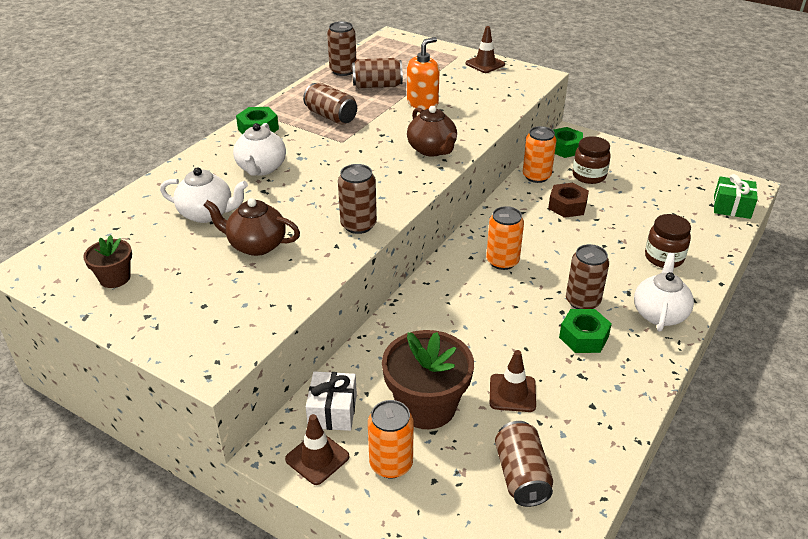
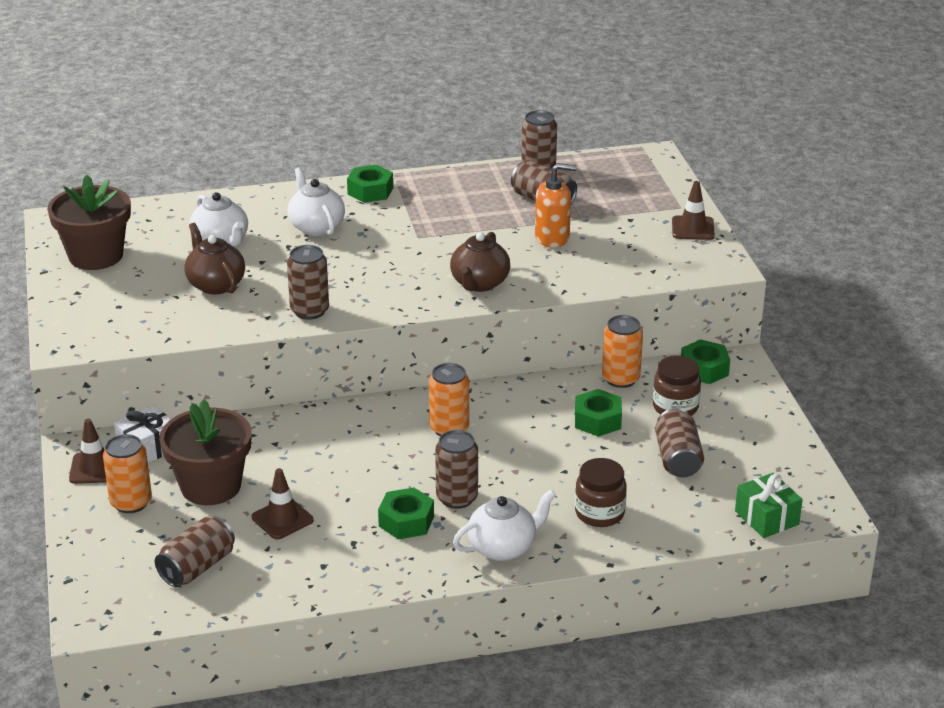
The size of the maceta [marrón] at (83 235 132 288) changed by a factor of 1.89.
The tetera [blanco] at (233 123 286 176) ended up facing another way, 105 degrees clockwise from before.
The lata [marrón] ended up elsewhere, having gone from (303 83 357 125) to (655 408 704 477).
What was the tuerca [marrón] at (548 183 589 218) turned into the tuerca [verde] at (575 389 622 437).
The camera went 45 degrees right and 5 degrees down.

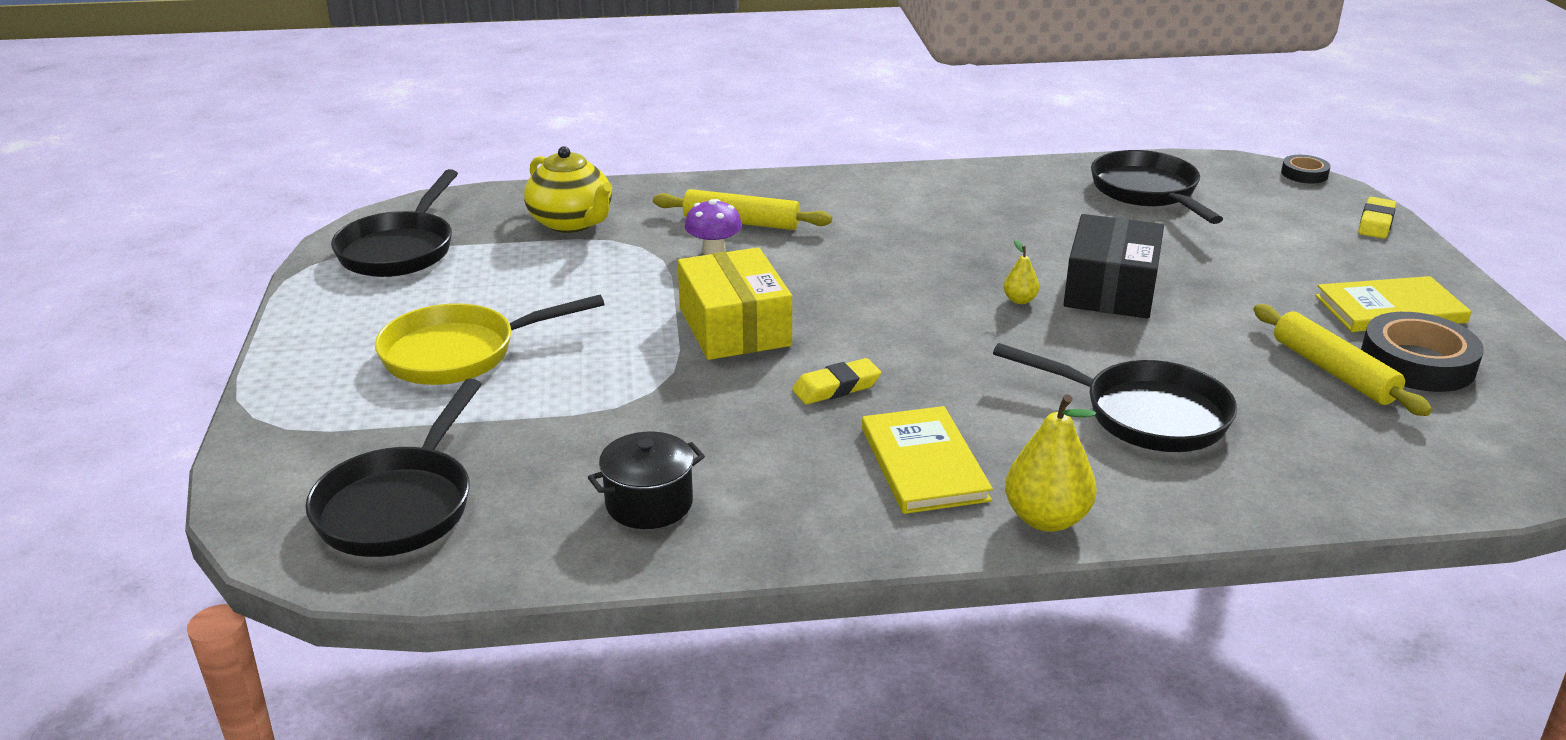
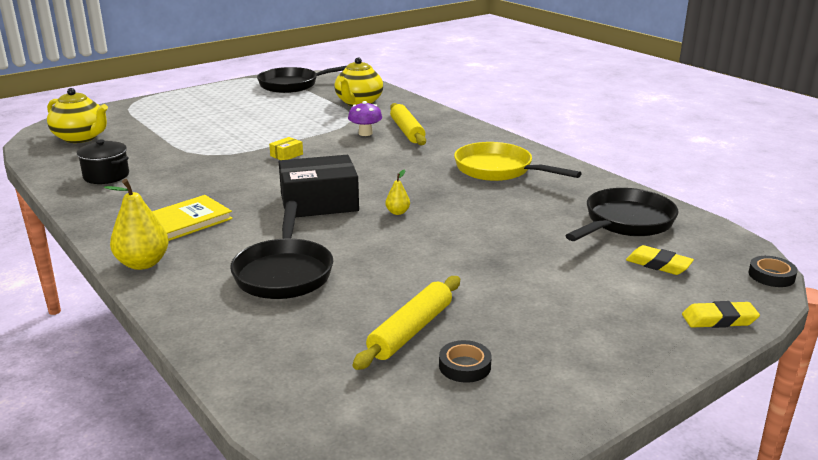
Where the sartén [negro] stood at (306 379 482 557), the tetera [amarillo] came to stand at (47 88 108 143).
The sartén [amarillo] ended up elsewhere, having gone from (375 295 604 385) to (454 142 582 181).
The size of the caja [amarillo] at (678 247 792 360) changed by a factor of 0.41.
The goma de borrar [amarillo] ended up elsewhere, having gone from (792 358 881 404) to (626 245 694 275).
The caja [negro] ended up elsewhere, having gone from (1063 214 1164 319) to (279 155 359 217).
The second view lost the libro [amarillo] at (1315 276 1472 332).
The size of the cinta adhesiva [negro] at (1361 312 1484 392) changed by a factor of 0.53.
The camera went 60 degrees right and 5 degrees down.

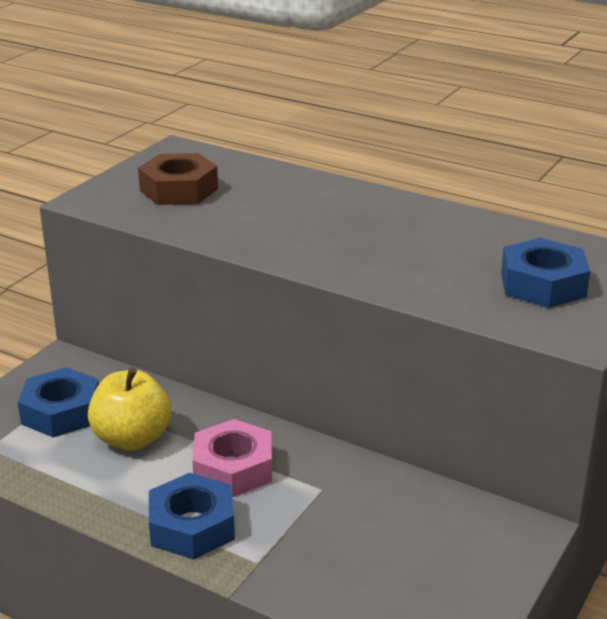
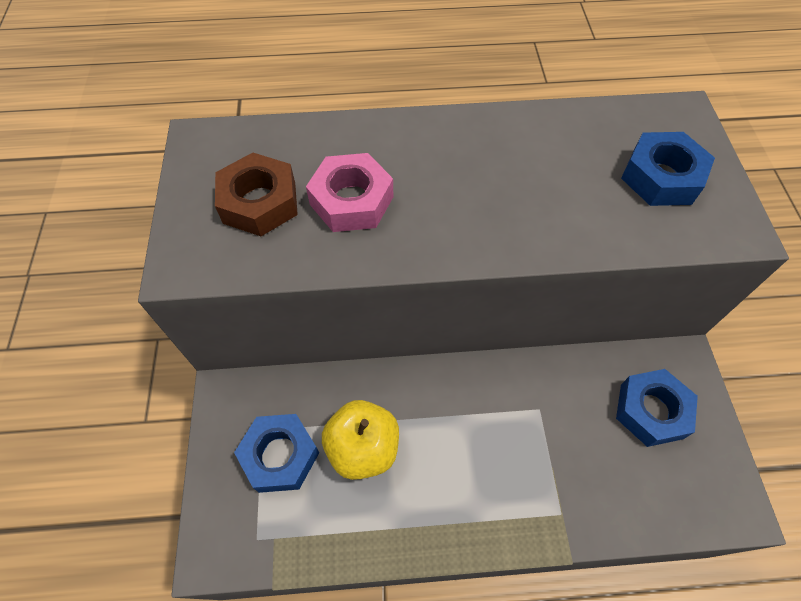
The tuerca [azul] ended up elsewhere, having gone from (149 473 235 560) to (616 369 698 447).
The tuerca [rosa] ended up elsewhere, having gone from (192 419 272 497) to (306 153 393 232).
The camera went 35 degrees left and 30 degrees up.

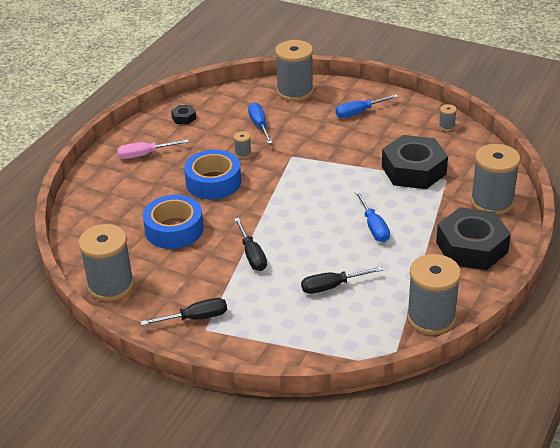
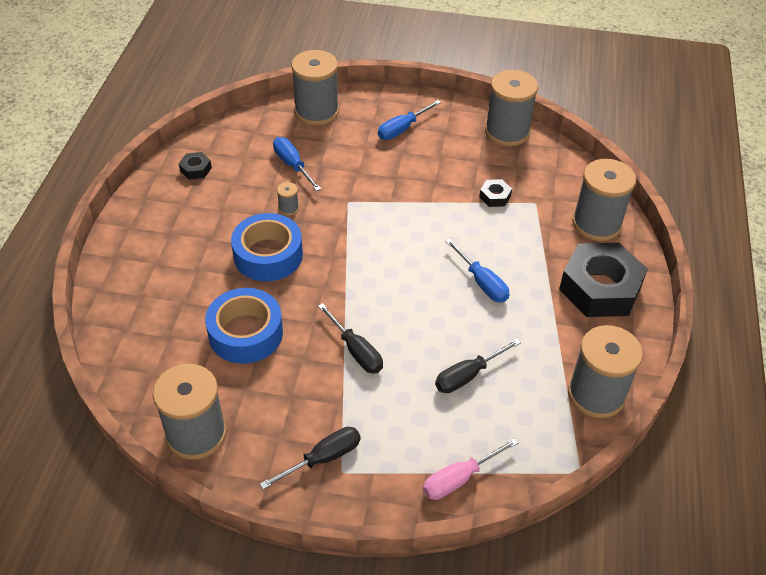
The destornillador [rosa] ended up elsewhere, having gone from (117 139 189 159) to (423 438 518 500).
The size of the tuerca [negro] at (382 135 448 189) changed by a factor of 0.42.
The size of the carrete [gris] at (439 104 457 131) changed by a factor of 2.41.
The camera went 20 degrees left and 10 degrees up.

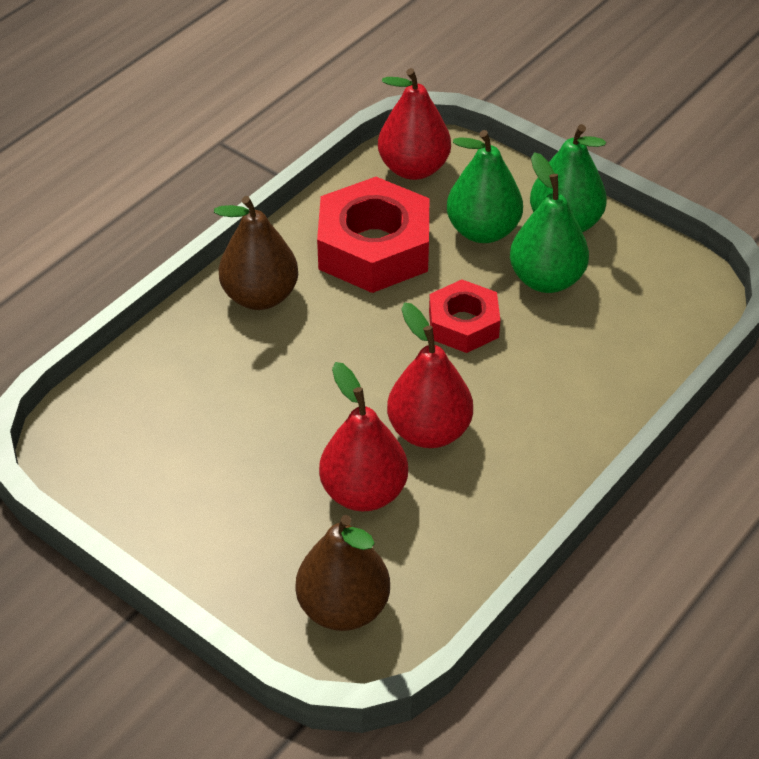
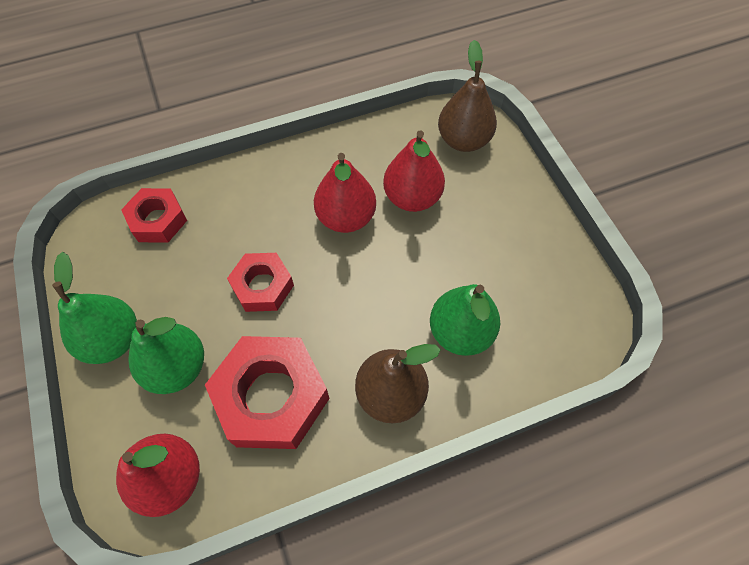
The pera [verde] ended up elsewhere, having gone from (510 152 589 293) to (430 284 500 356).
The second view gained the tuerca [rojo] at (121 188 187 242).
The camera went 150 degrees left and 15 degrees up.

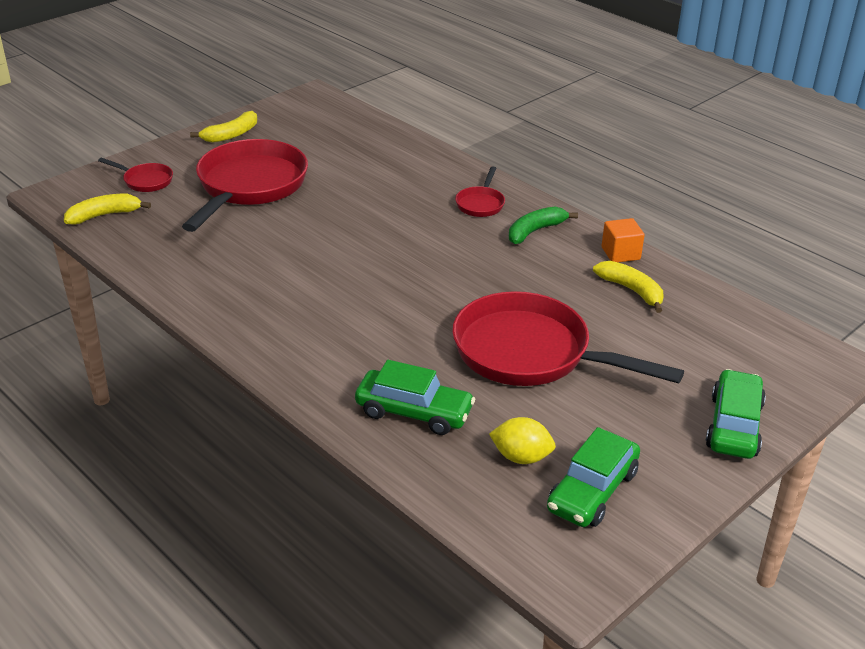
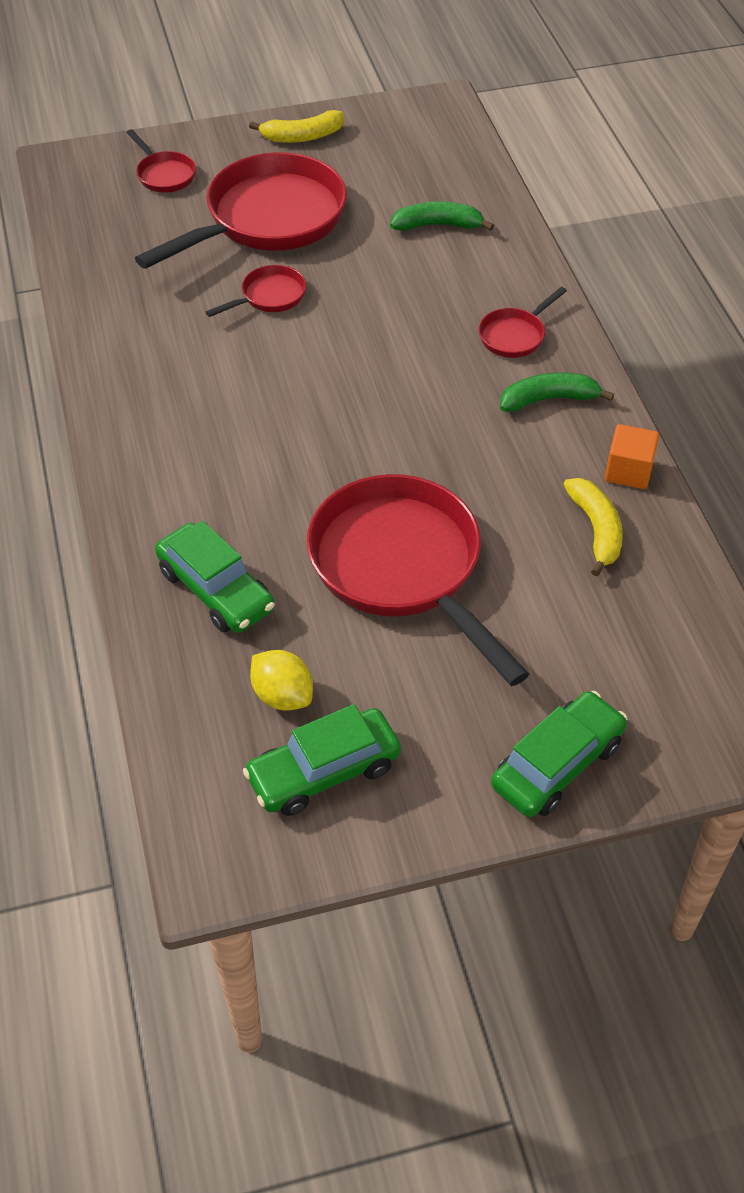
The second view lost the plátano [amarillo] at (64 194 151 225).
The second view gained the sartén [rojo] at (206 265 306 317).
The second view gained the plátano [verde] at (390 201 494 231).
The camera went 30 degrees right and 15 degrees up.

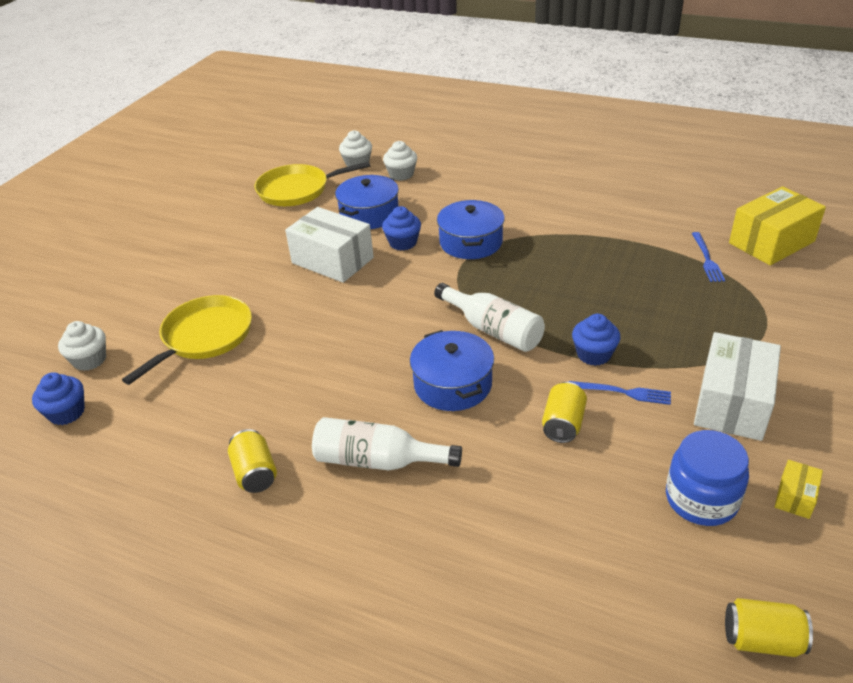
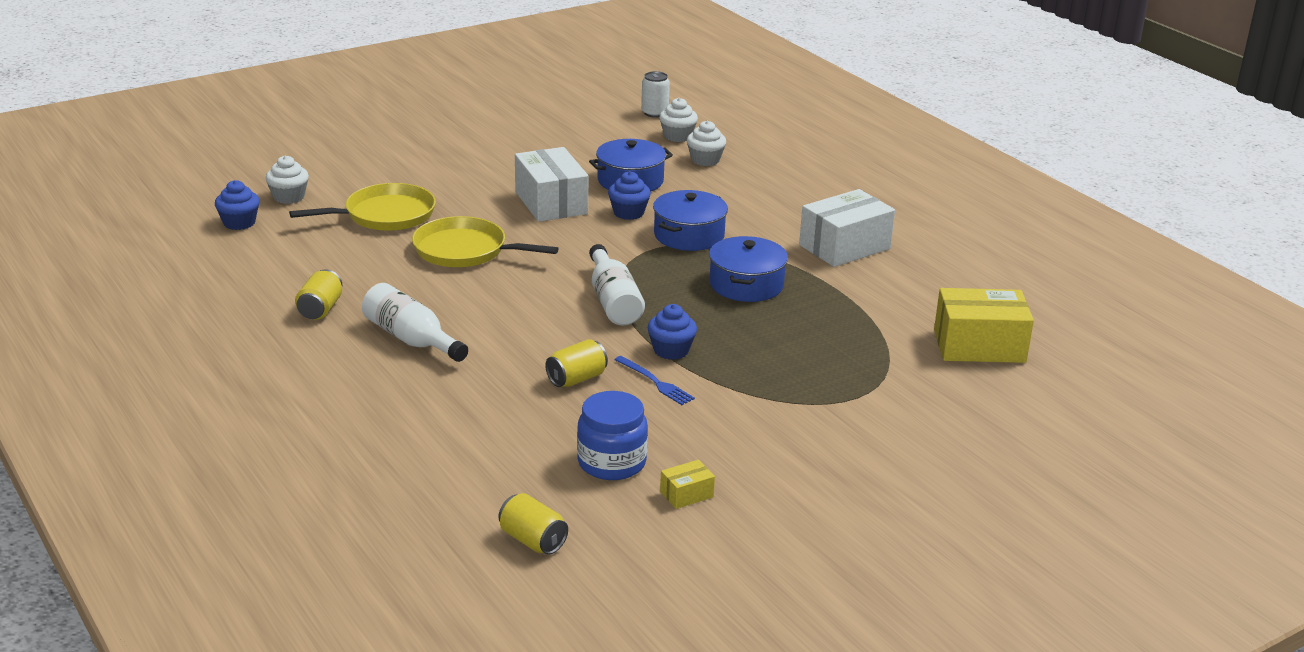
The sartén [amarillo] ended up elsewhere, having gone from (255 161 370 206) to (412 216 559 267).
The olla [azul] ended up elsewhere, having gone from (410 330 494 411) to (709 236 788 302).
The second view lost the tenedor [azul] at (692 232 725 282).
The caja [blanco] ended up elsewhere, having gone from (694 332 781 441) to (799 189 895 267).
The second view gained the lata [blanco] at (641 71 670 118).
The camera went 30 degrees right and 10 degrees down.

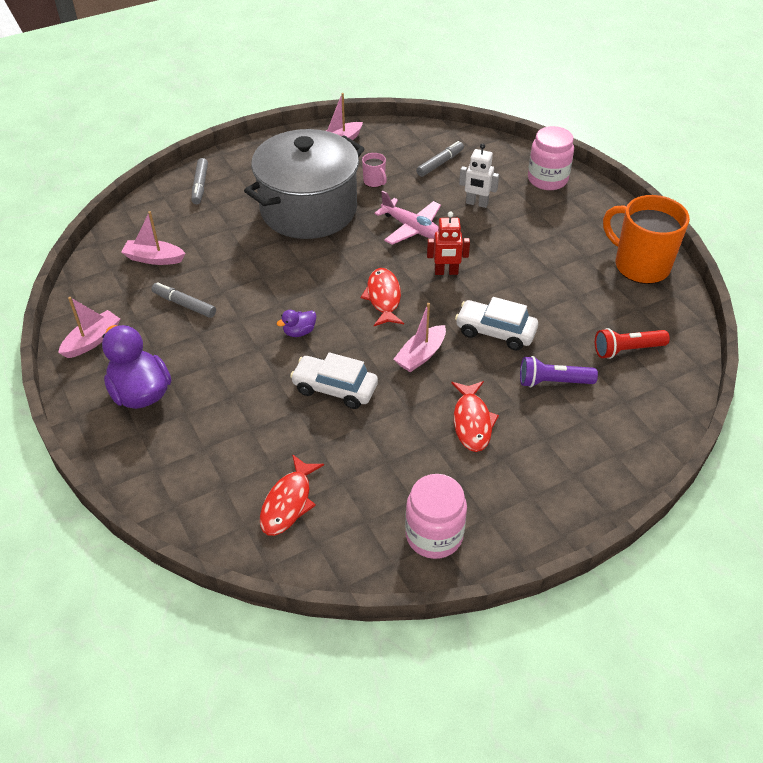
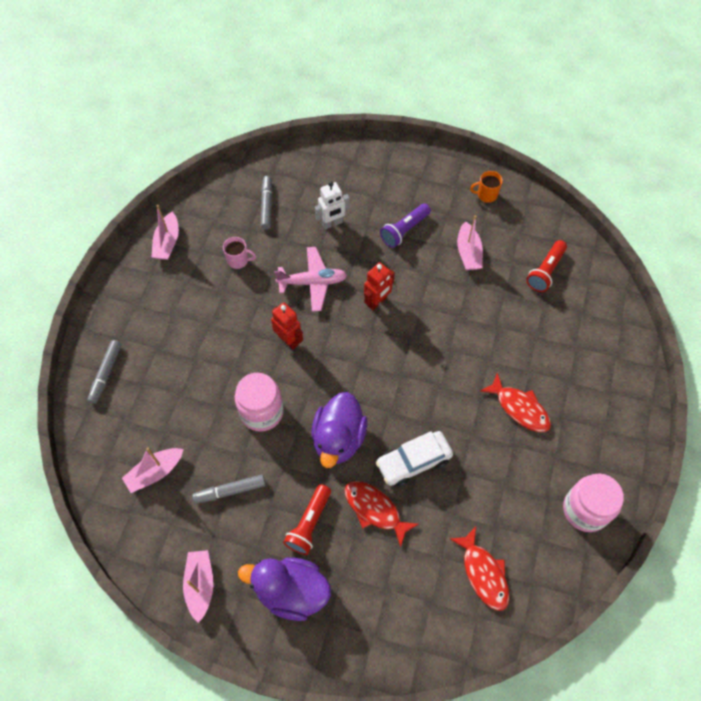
The rotulador [gris] at (191 158 208 204) ended up facing another way, 60 degrees clockwise from before.
The second view lost the olla [gris] at (244 129 365 239).
The size of the pato [morado] at (277 310 316 337) changed by a factor of 2.11.
The pez [rojo] ended up elsewhere, having gone from (361 268 404 326) to (344 481 419 547).
The barco [rosa] ended up elsewhere, having gone from (394 303 446 372) to (457 215 483 270).
The second view lost the coche [blanco] at (455 297 538 351).
The lámpara de mano [morado] ended up elsewhere, having gone from (520 356 598 388) to (380 203 431 248).
The tarro [rosa] ended up elsewhere, having gone from (528 126 574 190) to (235 373 284 432).
The size of the taza [naranja] at (603 195 690 284) changed by a factor of 0.43.
The second view gained the robot [rojo] at (271 303 303 350).
The second view gained the lámpara de mano [rojo] at (283 484 331 555).
The camera went 45 degrees left and 15 degrees up.

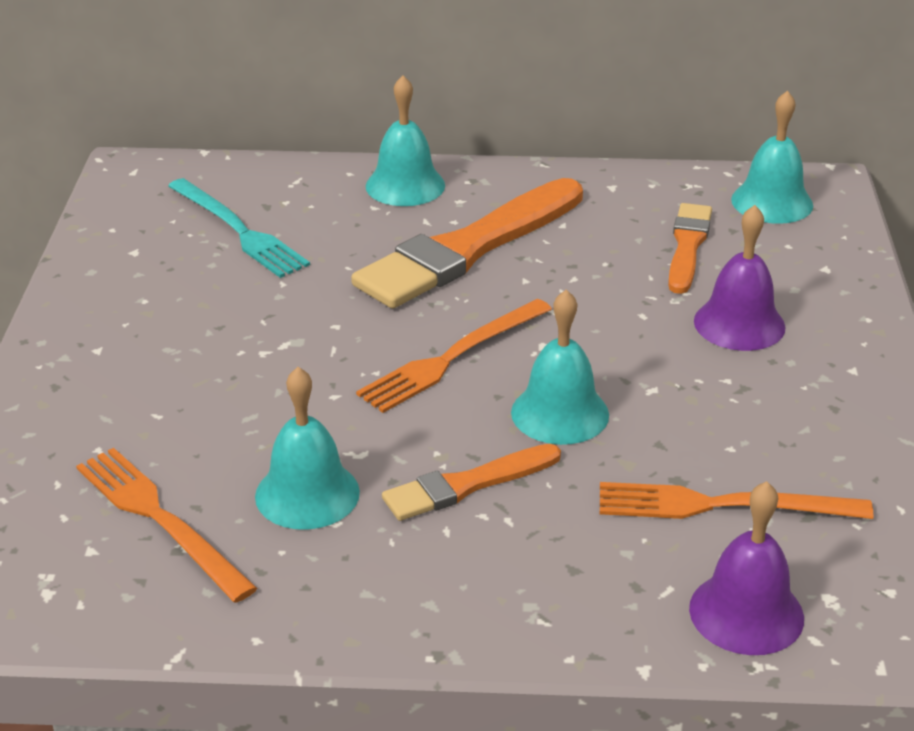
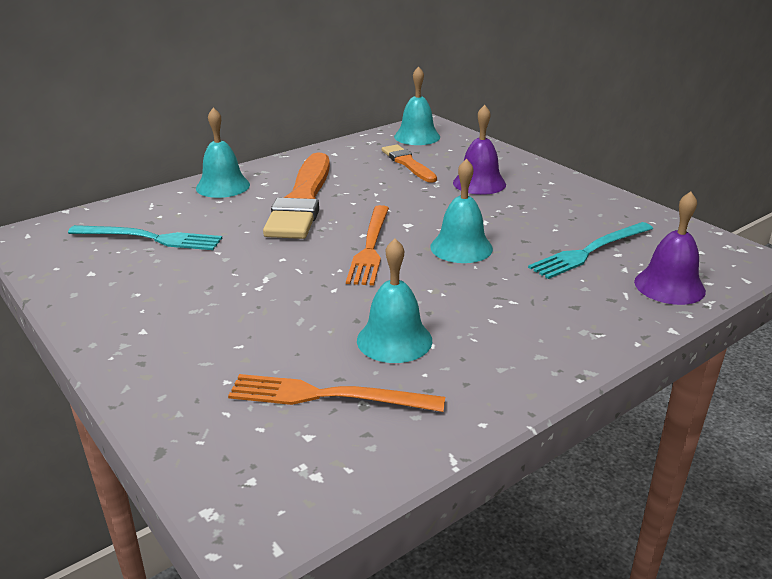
The second view lost the pincel [naranja] at (382 444 561 521).
What was the tenedor [naranja] at (600 482 873 519) turned into the tenedor [turquesa] at (528 222 653 279).
The camera went 40 degrees left and 5 degrees down.

